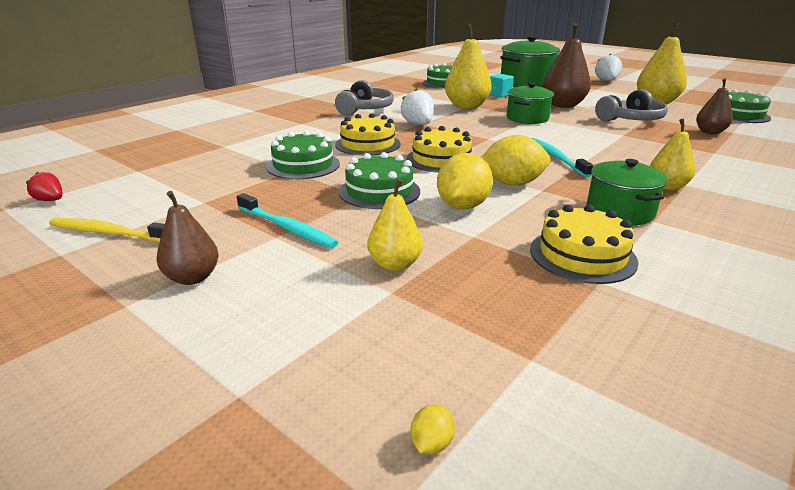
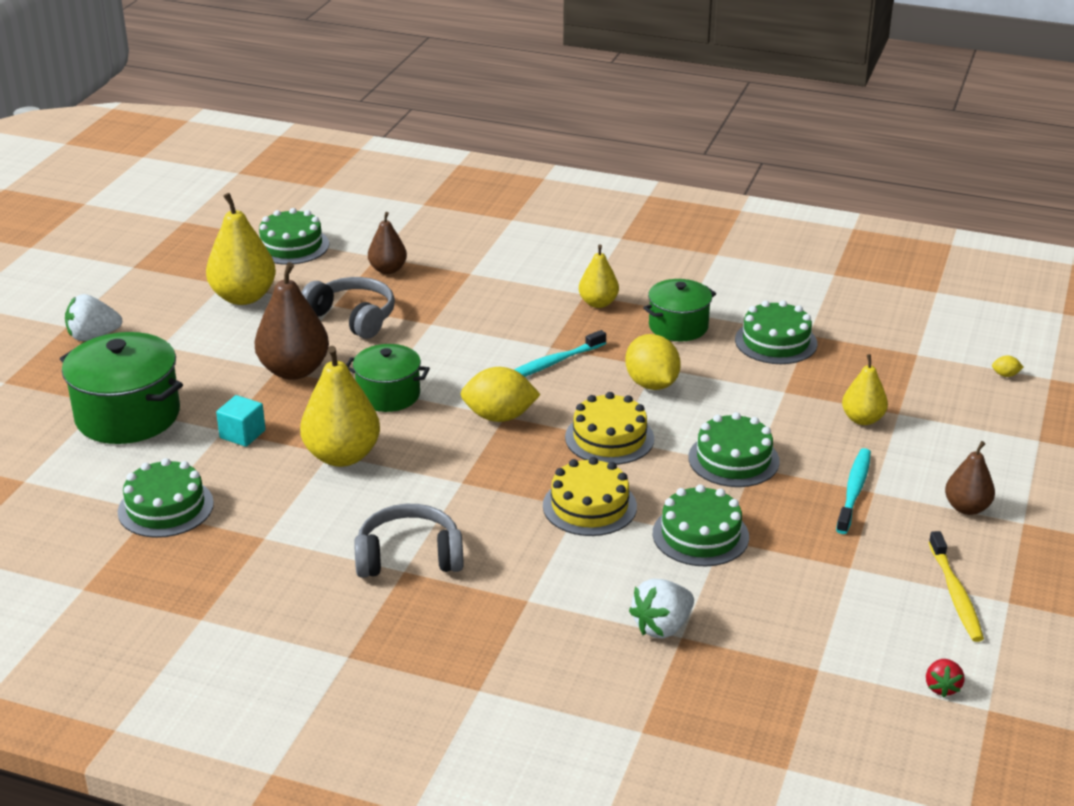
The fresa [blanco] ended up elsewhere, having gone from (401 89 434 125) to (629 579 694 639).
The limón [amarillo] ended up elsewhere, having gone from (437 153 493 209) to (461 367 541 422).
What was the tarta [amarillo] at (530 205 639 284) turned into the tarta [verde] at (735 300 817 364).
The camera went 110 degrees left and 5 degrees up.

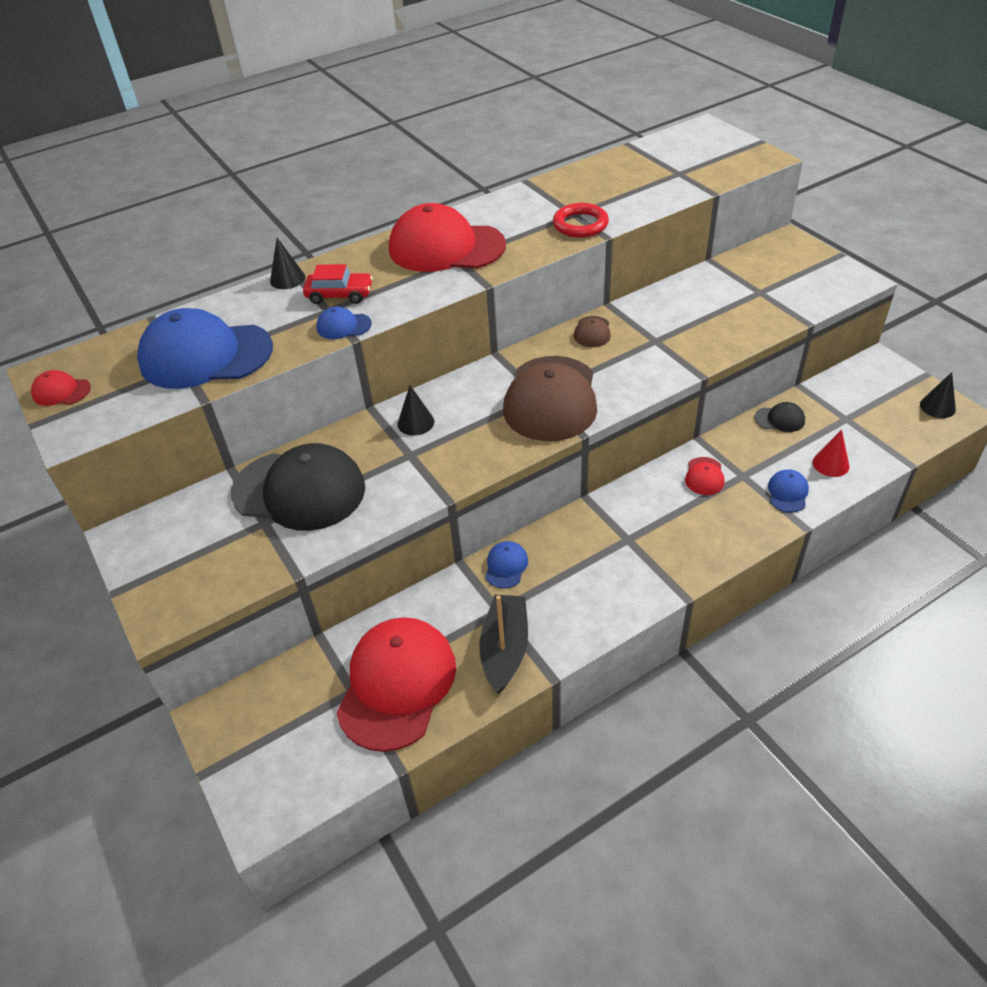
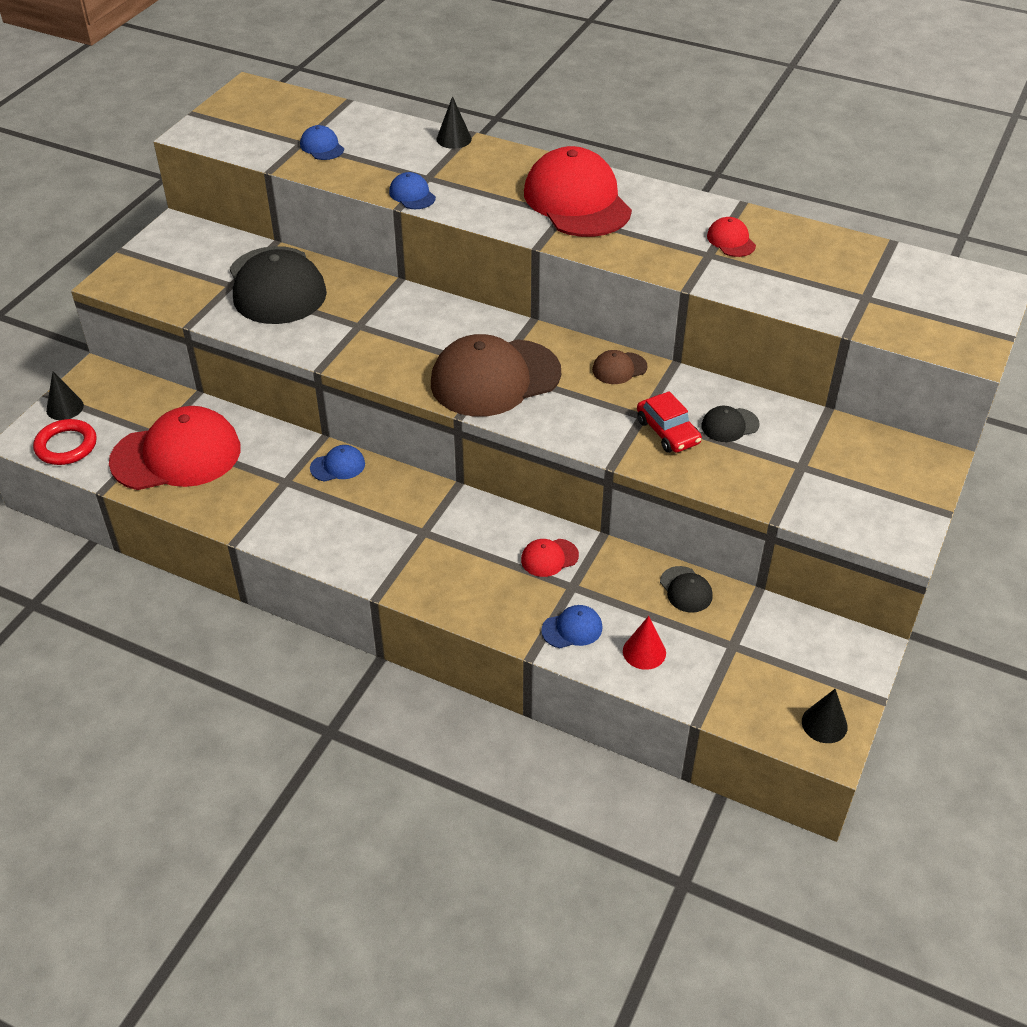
The gorra [rojo] ended up elsewhere, having gone from (31 370 91 406) to (707 217 756 257).
The size of the gorra [azul] at (137 308 273 389) changed by a factor of 0.43.
The coche [rojo] ended up elsewhere, having gone from (303 264 373 304) to (637 391 702 453).
The cono [negro] ended up elsewhere, having gone from (397 385 434 436) to (46 371 84 420).
The second view lost the barco [negro] at (479 594 528 693).
The anillo [rojo] ended up elsewhere, having gone from (553 203 609 238) to (33 419 97 465).
The second view gained the gorra [negro] at (701 406 760 442).
The camera went 55 degrees right and 0 degrees up.

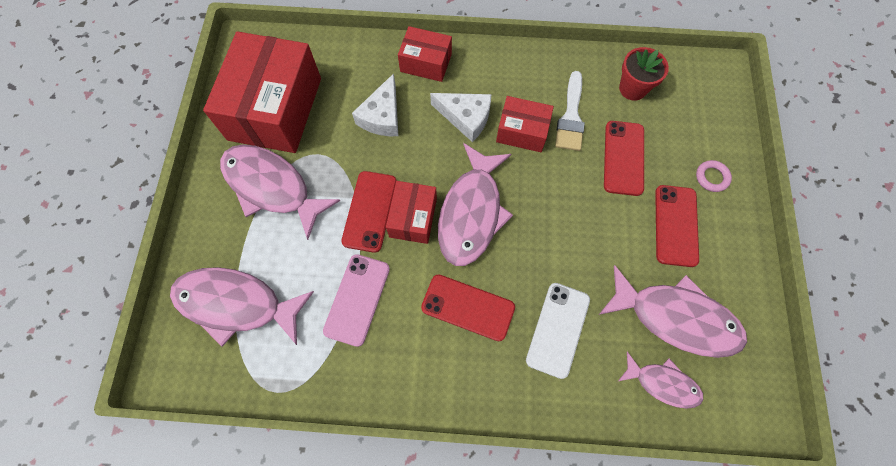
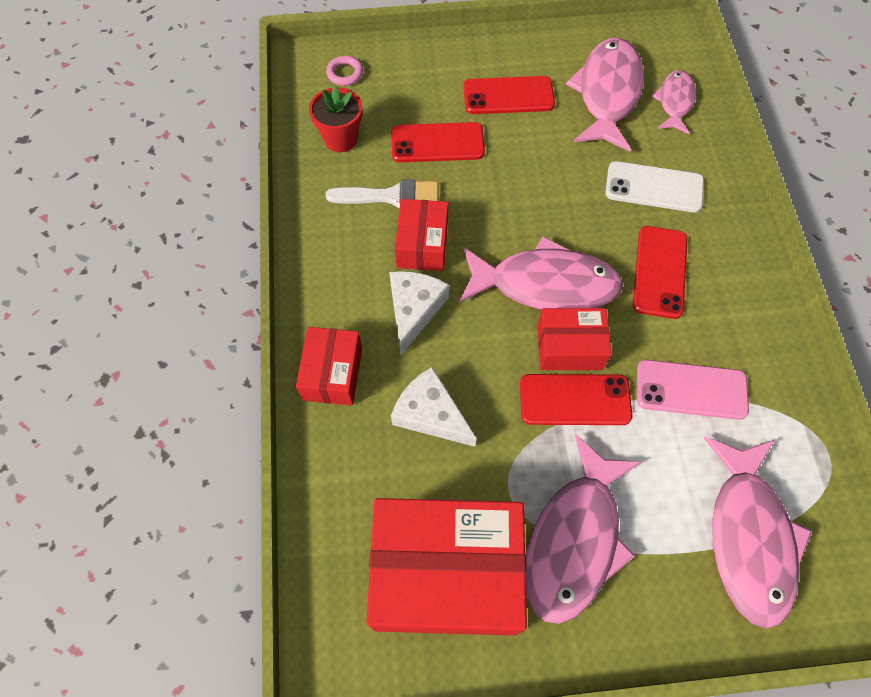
The queso [blanco] at (352 73 398 136) ended up facing another way, 150 degrees counterclockwise from before.
The anillo [rosa] ended up elsewhere, having gone from (696 160 732 192) to (326 56 363 86).
The camera went 100 degrees left and 5 degrees down.

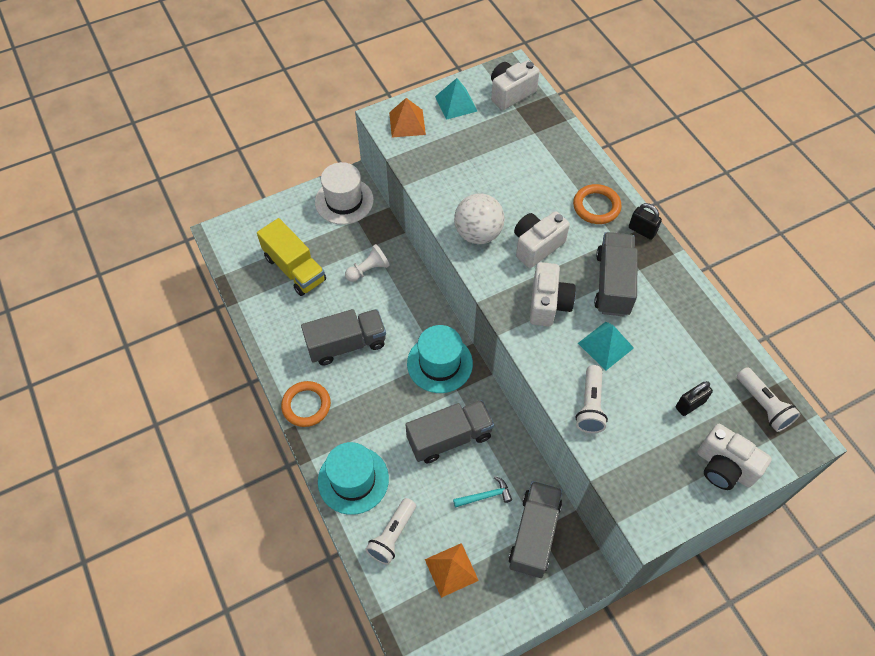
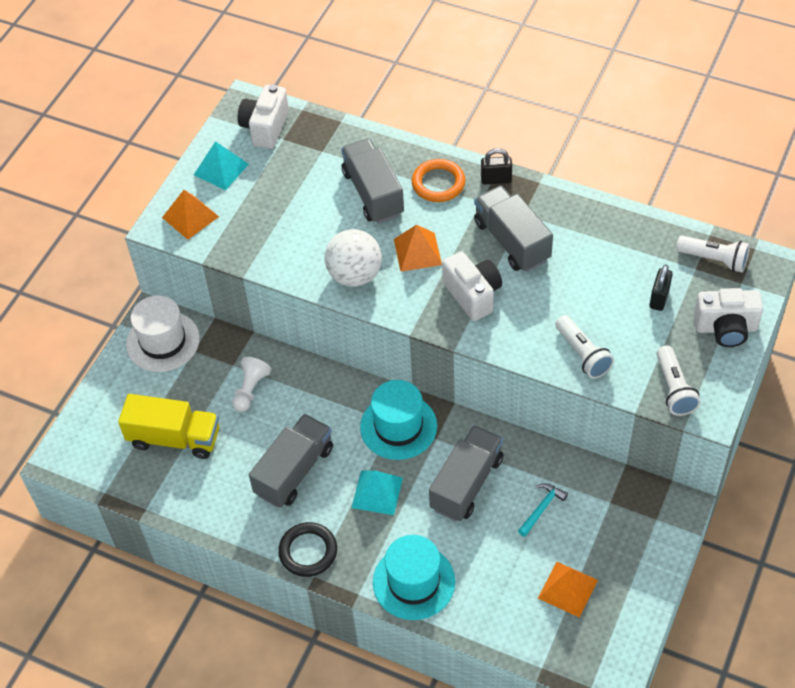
What was the anillo [naranja] at (281 381 331 427) turned into the anillo [negro] at (278 522 337 577).
The lámpara de mano [blanco] ended up elsewhere, having gone from (365 498 416 565) to (656 345 701 416).
The camión [gris] ended up elsewhere, having gone from (509 481 562 578) to (341 138 404 224).
Where the cámara [blanco] stood at (514 211 570 268), the pirámide [naranja] came to stand at (394 225 442 272).
The pirámide [turquesa] ended up elsewhere, having gone from (578 322 634 370) to (351 470 403 515).
The camera went 35 degrees left and 5 degrees down.

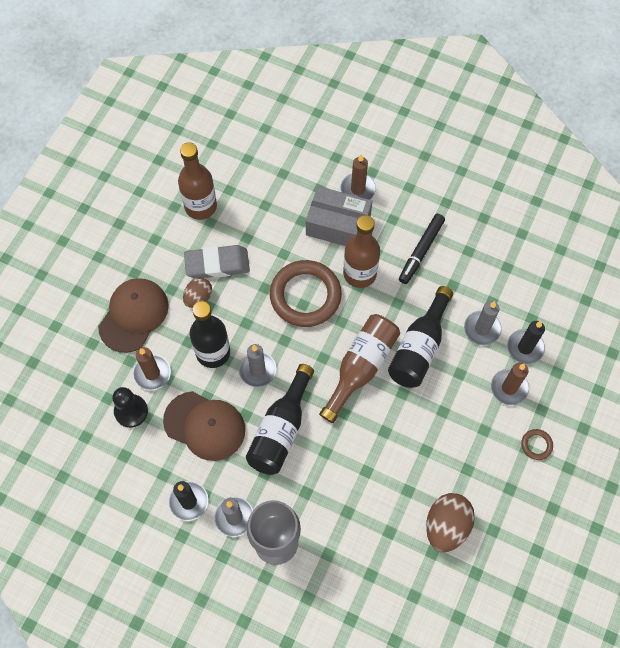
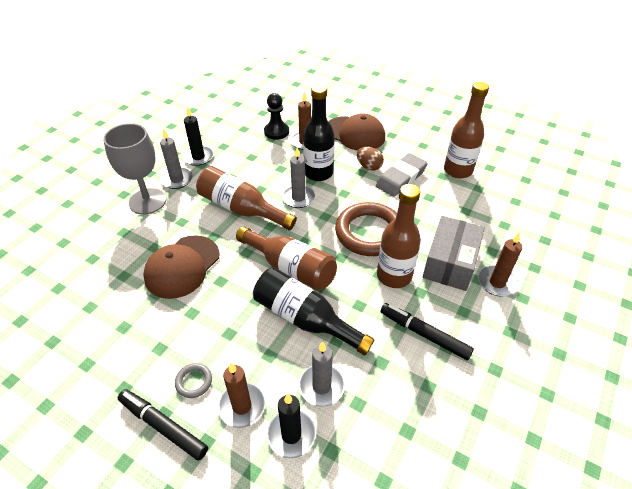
The gorra [marrón] ended up elsewhere, having gone from (163 391 245 461) to (143 235 219 299).
The goma de borrar [gris] at (184 245 250 279) ended up facing another way, 45 degrees clockwise from before.
What was the botella [negro] at (246 364 314 475) turned into the botella [marrón] at (196 166 297 230).
The second view lost the huevo [marrón] at (426 493 475 552).
Where the anillo [marrón] stood at (521 429 553 460), the rotulador [negro] came to stand at (118 389 208 461).
The second view gained the anillo [gris] at (175 363 212 398).
The camera went 95 degrees right and 20 degrees down.

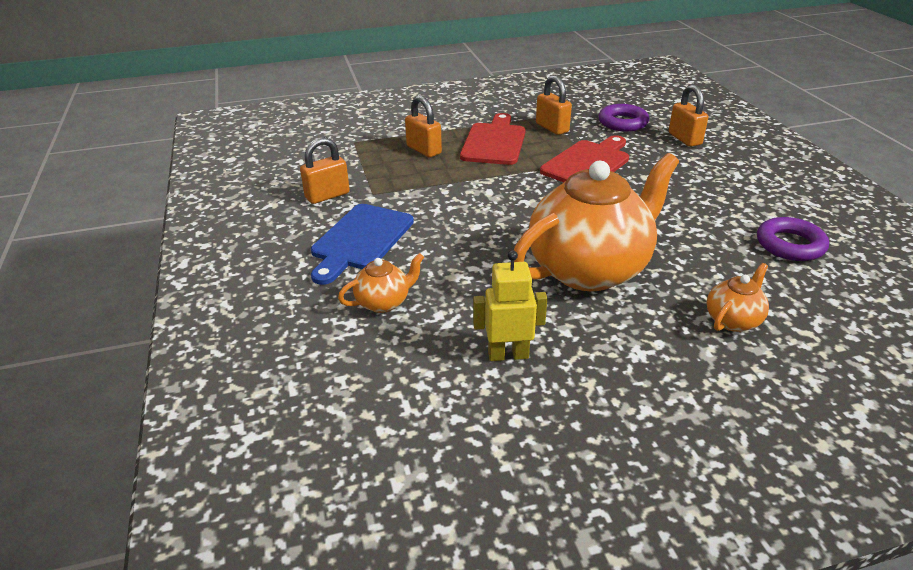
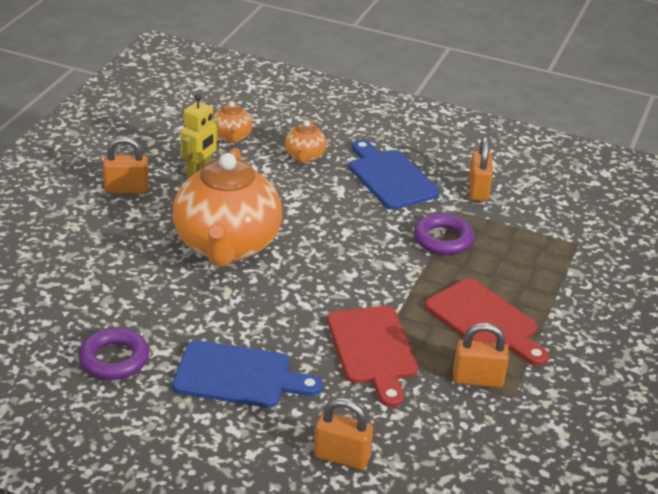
The candado [naranja] ended up elsewhere, having gone from (405 96 442 158) to (103 136 149 194).
The anillo [morado] ended up elsewhere, having gone from (599 104 649 132) to (414 213 474 255).
The tetera [naranja] ended up elsewhere, having gone from (707 263 769 332) to (213 100 252 143).
The second view gained the tabla de cortar [azul] at (172 340 323 408).
The camera went 125 degrees right and 0 degrees up.

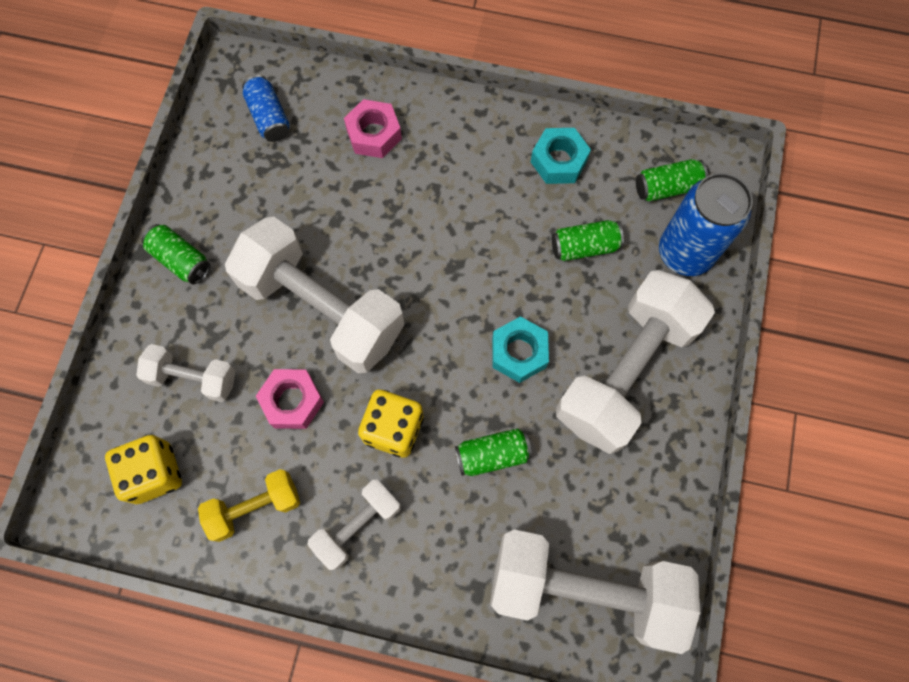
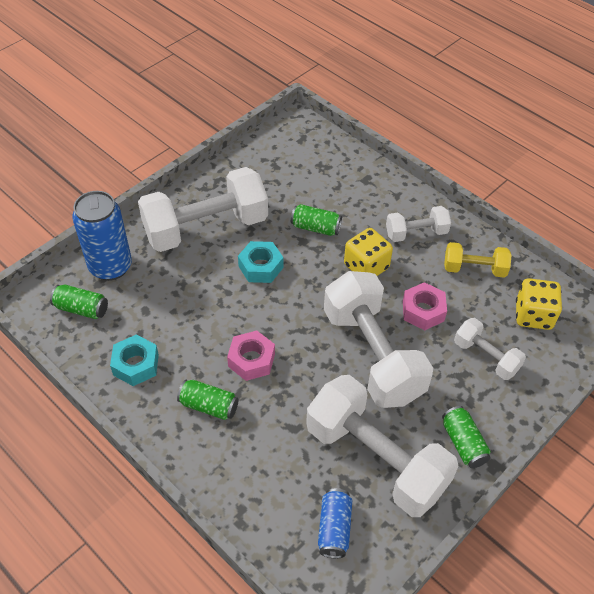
The tuerca [rosa] ended up elsewhere, having gone from (344 99 402 158) to (227 331 275 381).
The mancuerna [blanco] ended up elsewhere, having gone from (490 529 700 654) to (306 375 458 517).
The lata [verde] ended up elsewhere, having gone from (552 220 624 261) to (177 380 239 420).
The camera went 150 degrees left and 20 degrees down.

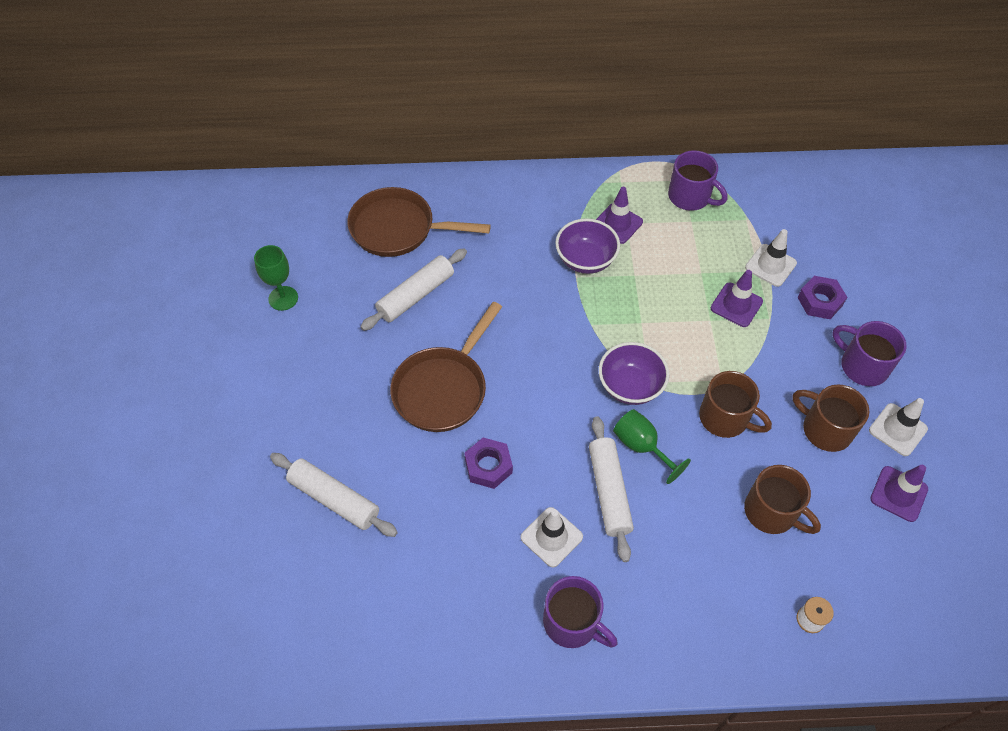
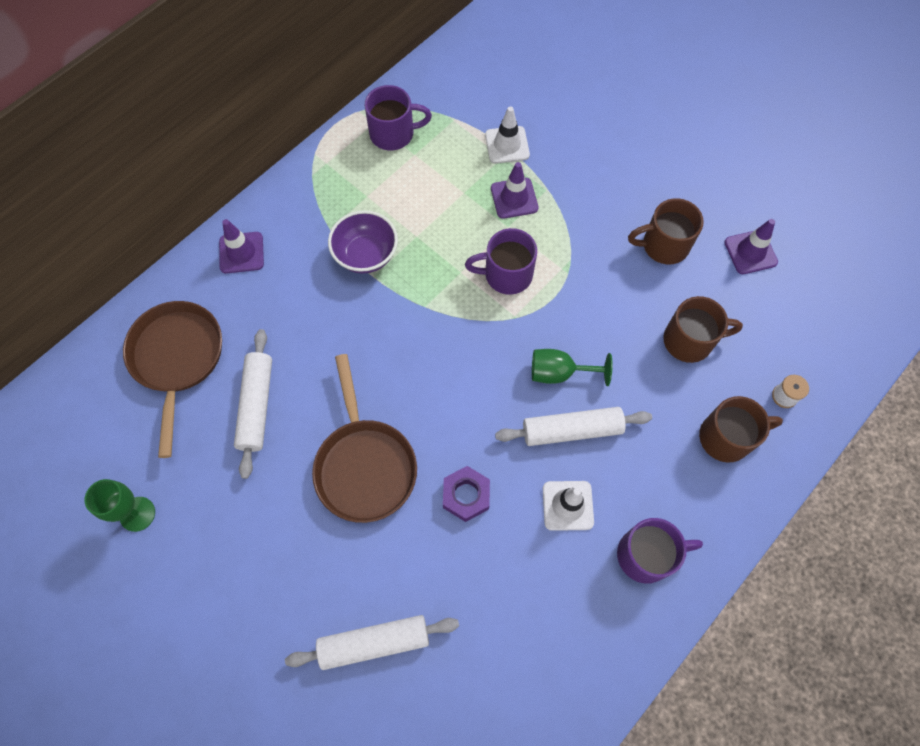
The sartén [marrón] at (347 187 491 257) ended up facing another way, 120 degrees clockwise from before.
The rodillo [blanco] at (589 416 634 562) ended up facing another way, 45 degrees counterclockwise from before.
The cono de tráfico [morado] ended up elsewhere, having gone from (596 187 643 244) to (219 219 264 273).
The second view lost the cuenco [morado] at (599 342 669 405).
The taza [marrón] ended up elsewhere, having gone from (699 371 772 438) to (699 396 783 463).
The second view lost the tuerca [morado] at (797 276 847 319).
The taza [morado] ended up elsewhere, having gone from (832 321 907 386) to (465 228 537 295).
The second view lost the cono de tráfico [blanco] at (869 398 928 456).
The camera went 45 degrees left and 10 degrees up.

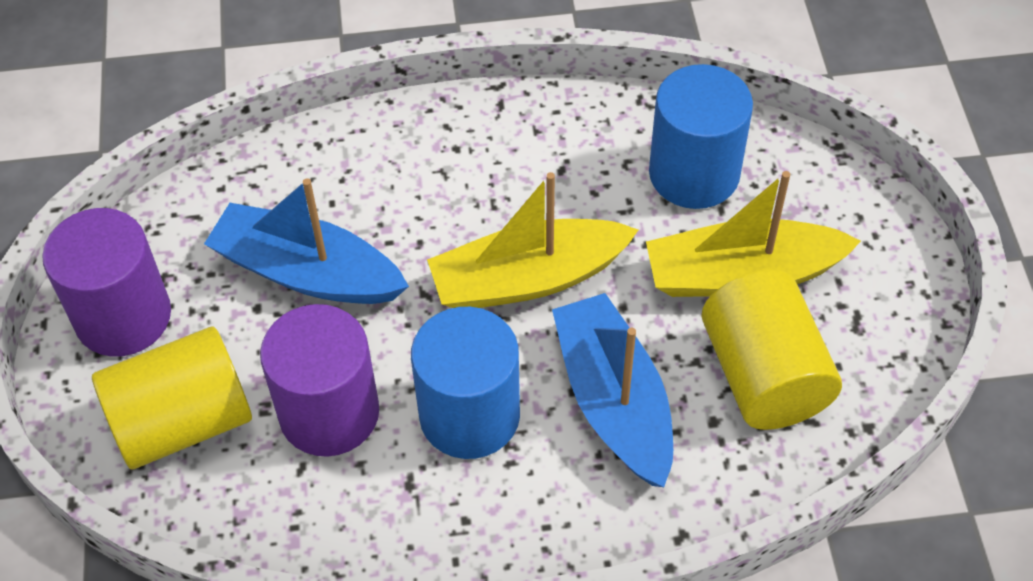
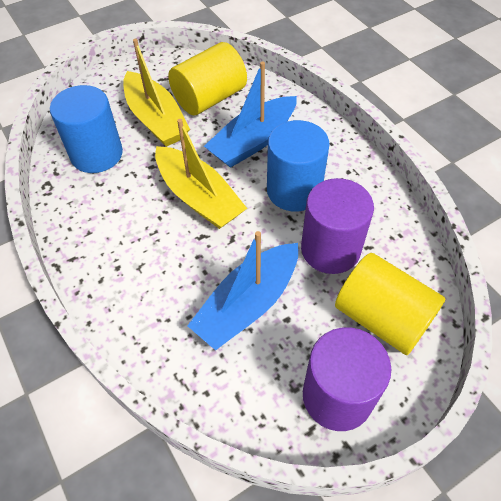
The barco [azul] at (204 178 409 304) ended up facing another way, 45 degrees clockwise from before.
The camera went 115 degrees left and 0 degrees up.

